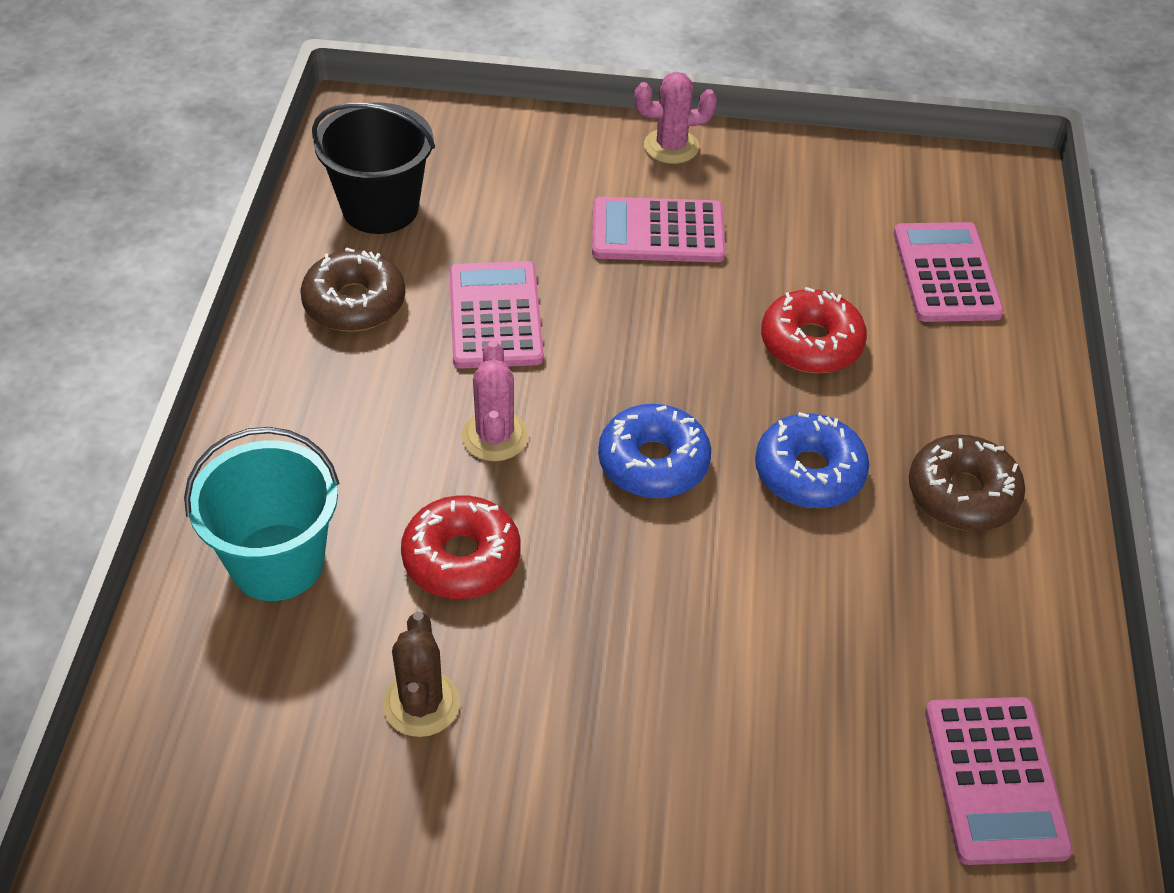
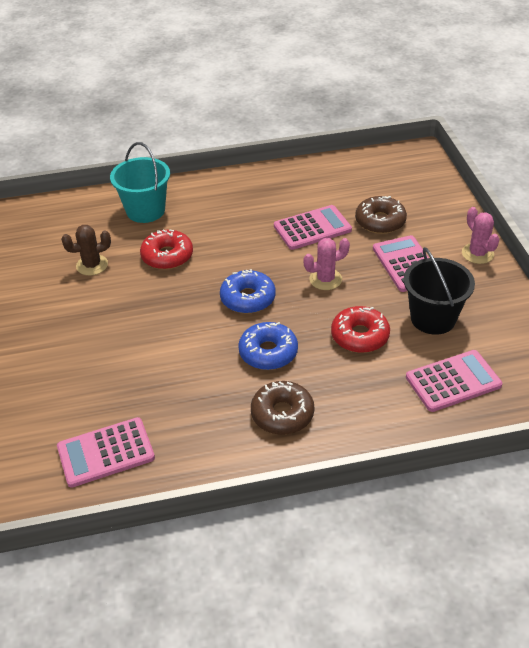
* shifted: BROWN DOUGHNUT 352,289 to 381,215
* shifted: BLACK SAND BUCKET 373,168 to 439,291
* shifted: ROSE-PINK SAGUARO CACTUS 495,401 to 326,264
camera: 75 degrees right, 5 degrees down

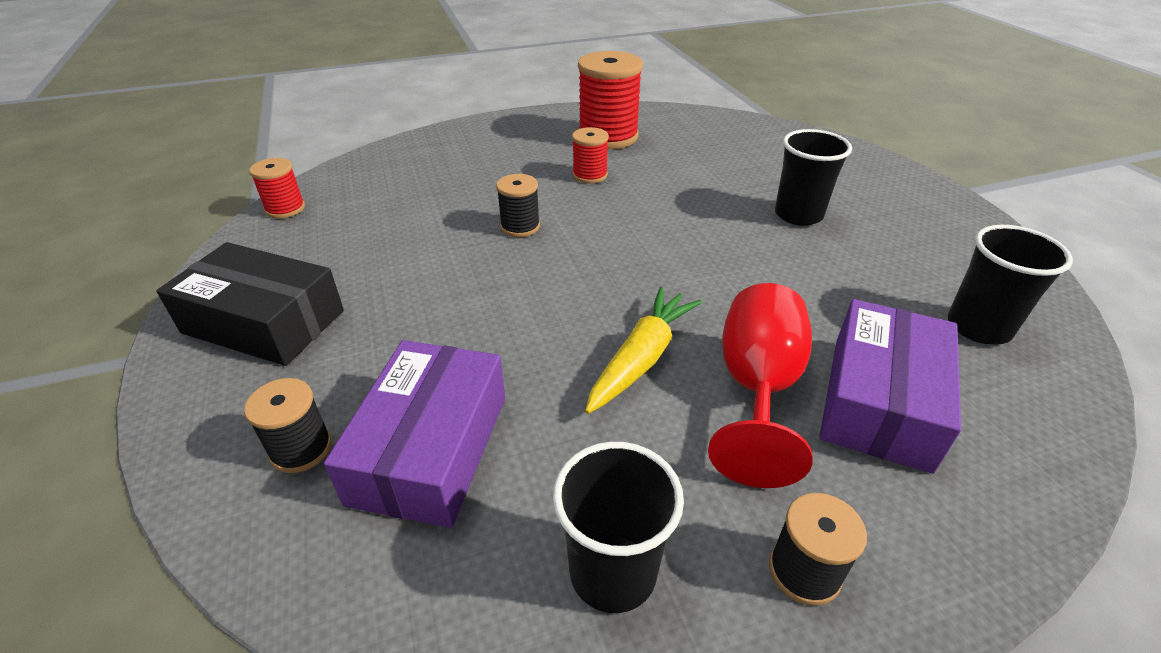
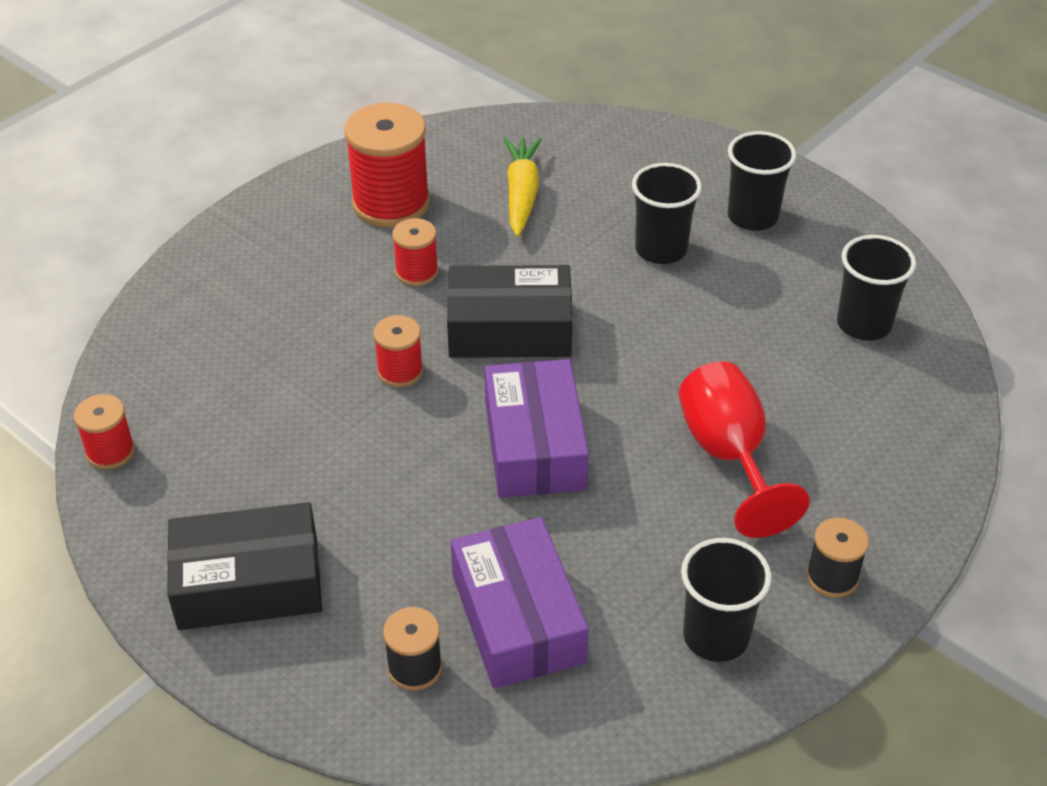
* new: BLACK PACKAGE 510,311
* new: BLACK BEAKER 762,181
* shifted: BRIGHT YELLOW TOY CARROT 643,350 to 523,187
* shifted: ROYAL PURPLE PACKAGE 890,386 to 536,428
* repainted: BLACK BOBBIN 518,205 to SCARLET BOBBIN 398,351
camera: 30 degrees left, 5 degrees up

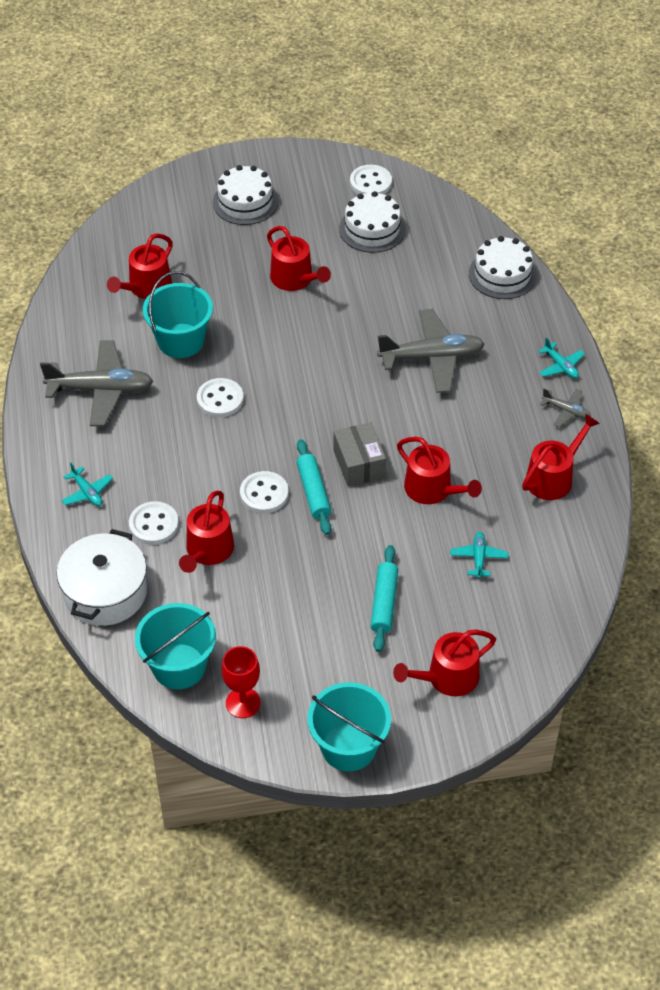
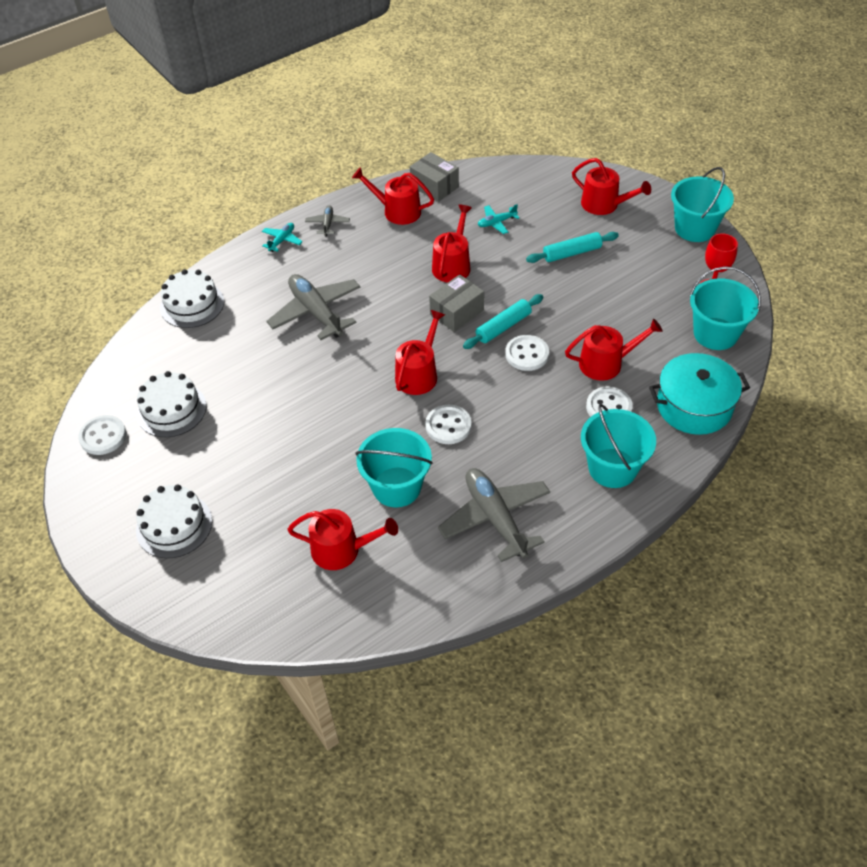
* new: GREY PACKAGE 434,177
* shifted: SCARLET WATERING CAN 299,258 to 420,352
* swapped: AQUA PLANE 87,484 to AQUA SAND BUCKET 618,446
* repainted: PURE WHITE POT 101,577 to AQUA POT 699,394
camera: 115 degrees left, 0 degrees up

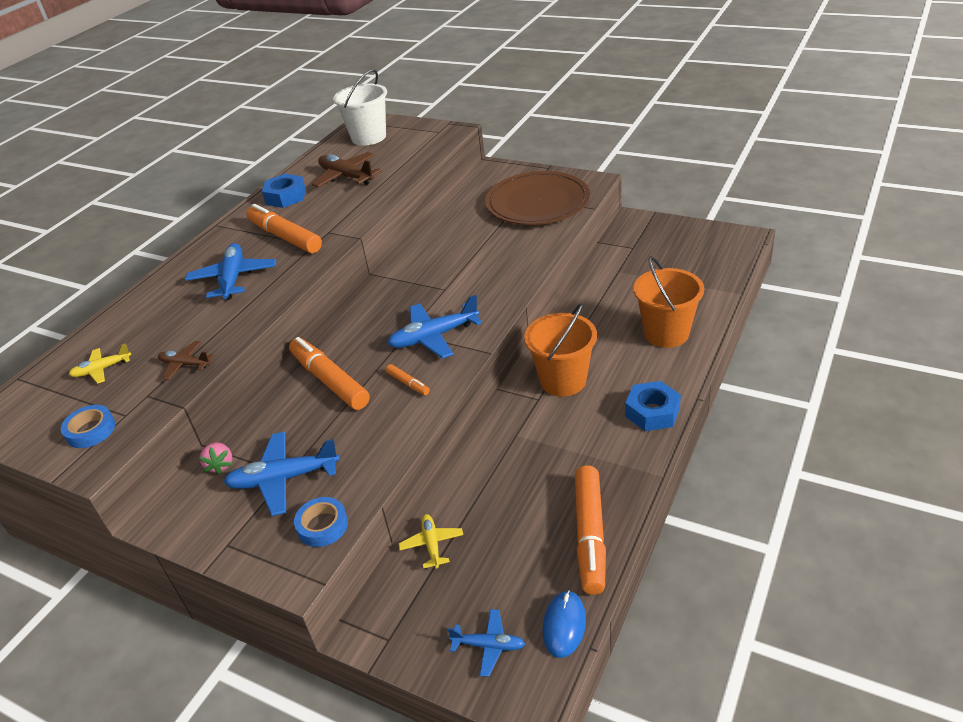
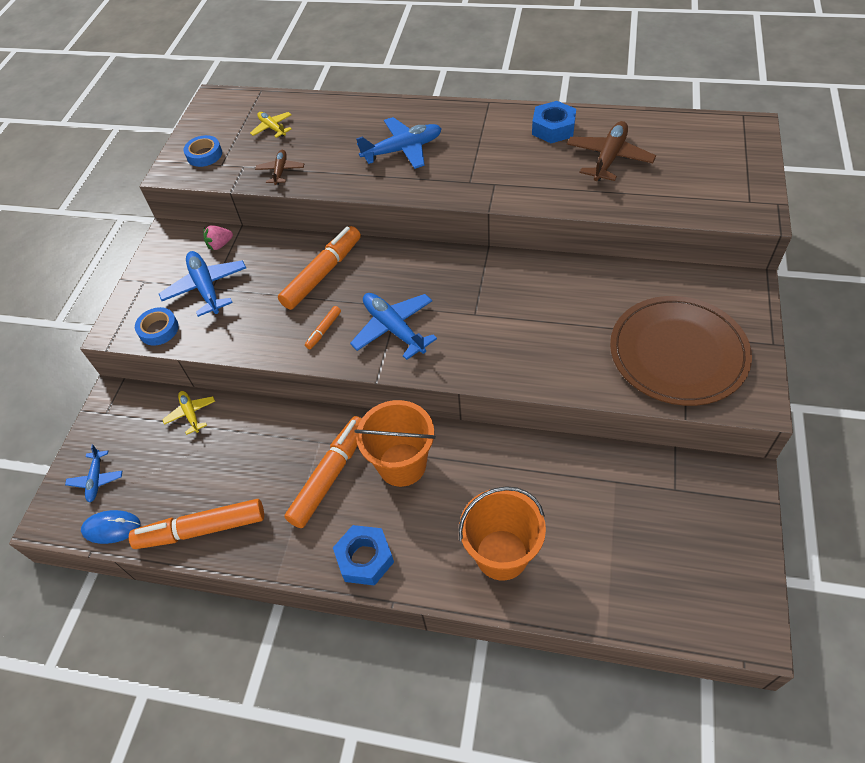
* gone: PURE WHITE SAND BUCKET 360,107
* shifted: BRIGHT ORANGE MARKER PEN 284,228 to 323,472
* rotated: BRIGHT YELLOW PLANE 431,541 = 188,413 90 degrees counterclockwise
camera: 75 degrees right, 15 degrees up

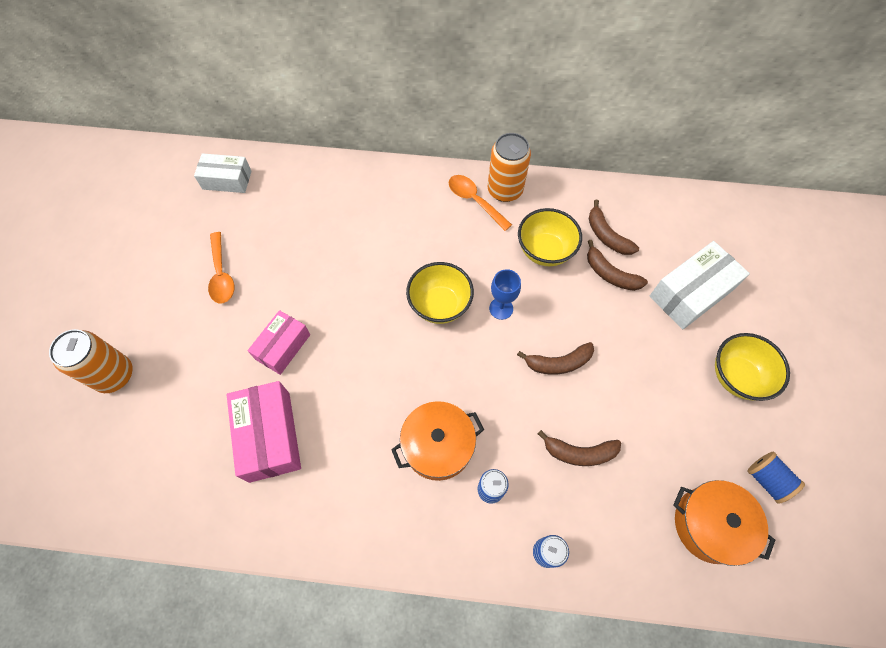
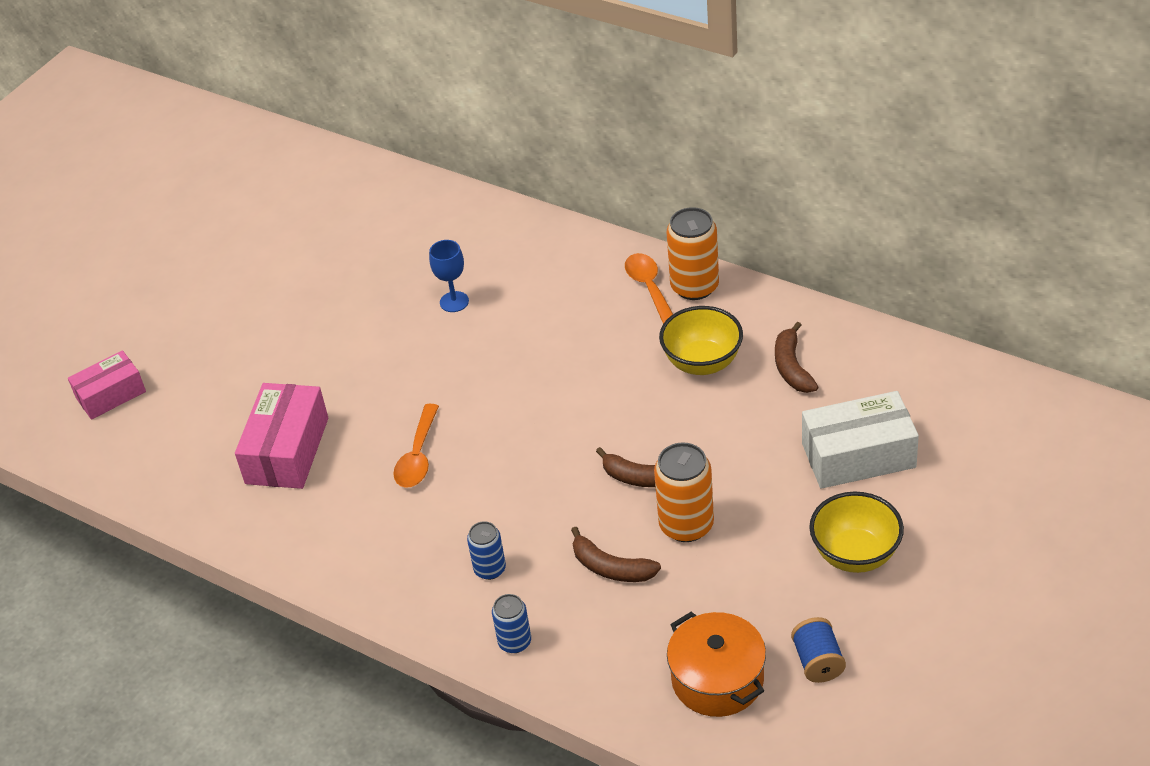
* gone: PURE WHITE PACKAGE 223,173
* gone: BRIGHT ORANGE POT 437,441
* gone: BRIGHT YELLOW DEEP DISH 440,293
* gone: BROWN BANANA FRUIT 617,265
* shifted: BRIGHT ORANGE SODA CAN 91,361 to 684,492
* shifted: BRIGHT ORANGE TABLESPOON 221,267 to 416,446
* shifted: ROSE-PINK PACKAGE 279,342 to 107,385
* shifted: BLUE CHALICE 505,294 to 449,276
camera: 30 degrees right, 20 degrees down

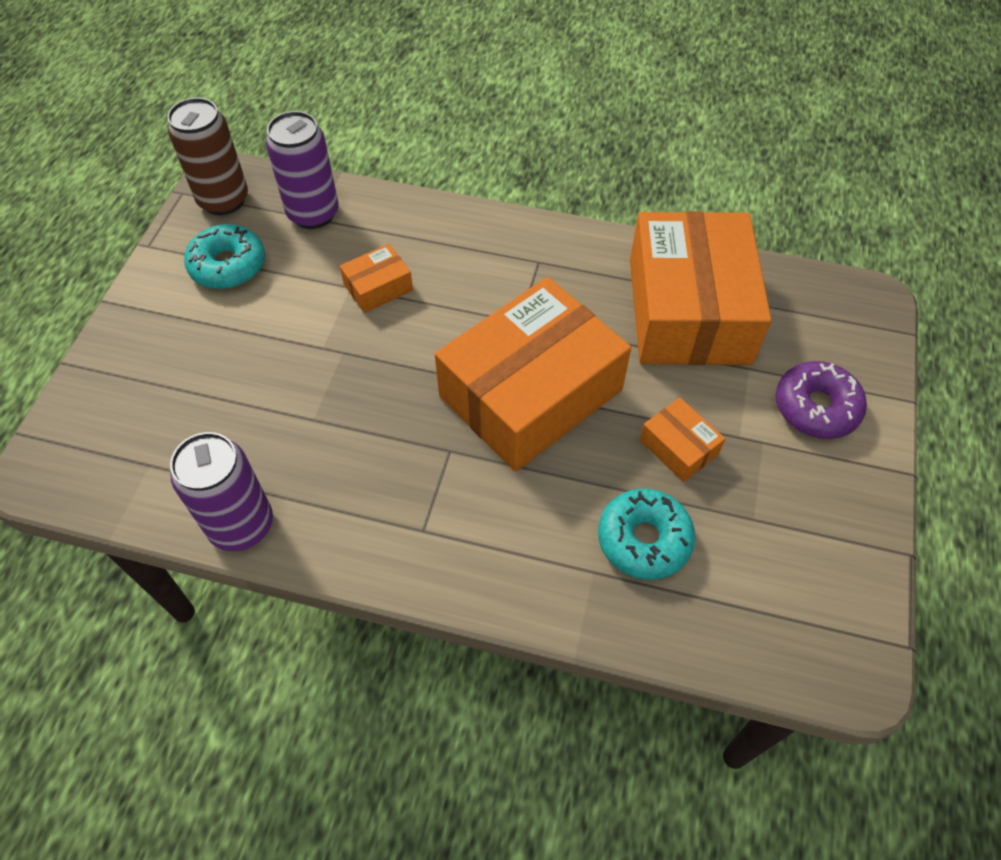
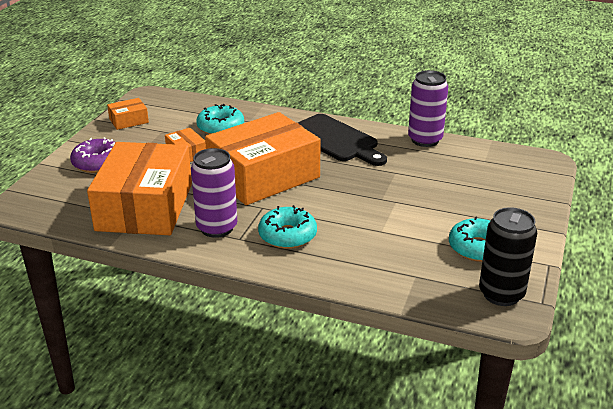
* new: AQUA DOUGHNUT 287,227
* new: BLACK BREAD BOARD 342,140
* shifted: ROYAL PURPLE SODA CAN 302,170 to 214,193
* shifted: BRIGHT ORANGE PACKAGE 376,278 to 128,114
* repainted: BROWN SODA CAN 207,156 to BLACK SODA CAN 508,256
camera: 175 degrees left, 25 degrees down

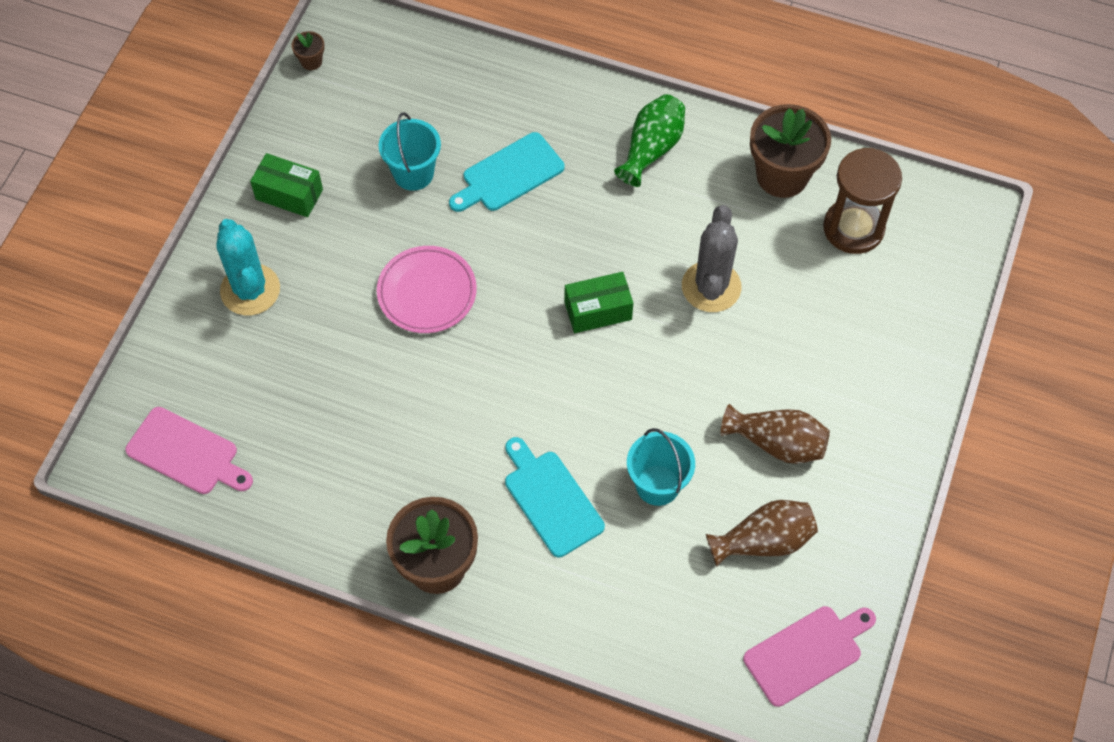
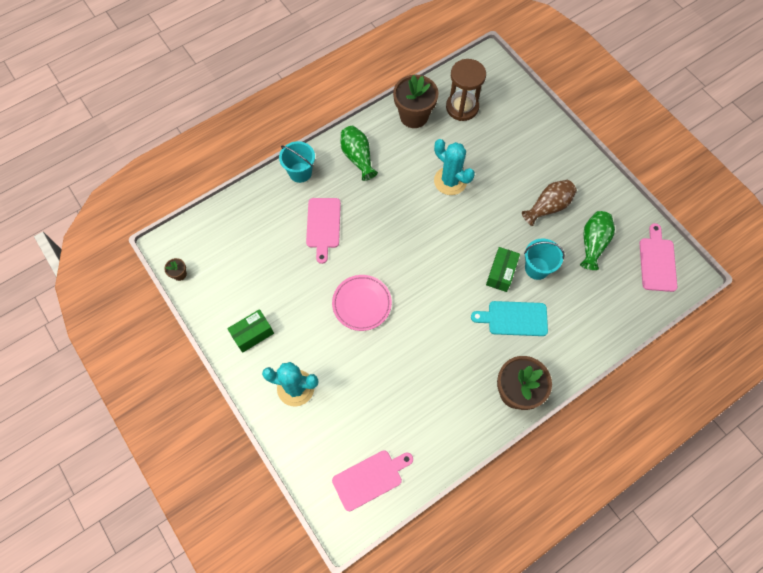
* shifted: AQUA SAND BUCKET 410,152 to 297,162
* shifted: GREEN PACKAGE 599,302 to 503,269
* repainted: AQUA BREAD BOARD 506,172 to ROSE-PINK BREAD BOARD 323,231
* repainted: GREY SAGUARO CACTUS 712,258 to AQUA SAGUARO CACTUS 454,167
* repainted: BROWN VASE 762,533 to GREEN VASE 597,240
camera: 55 degrees left, 5 degrees up

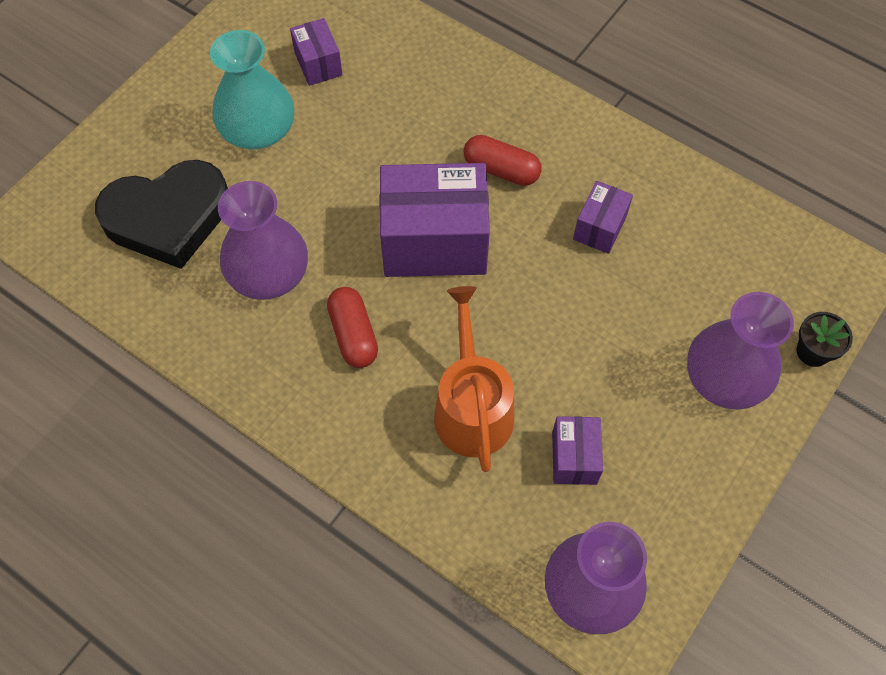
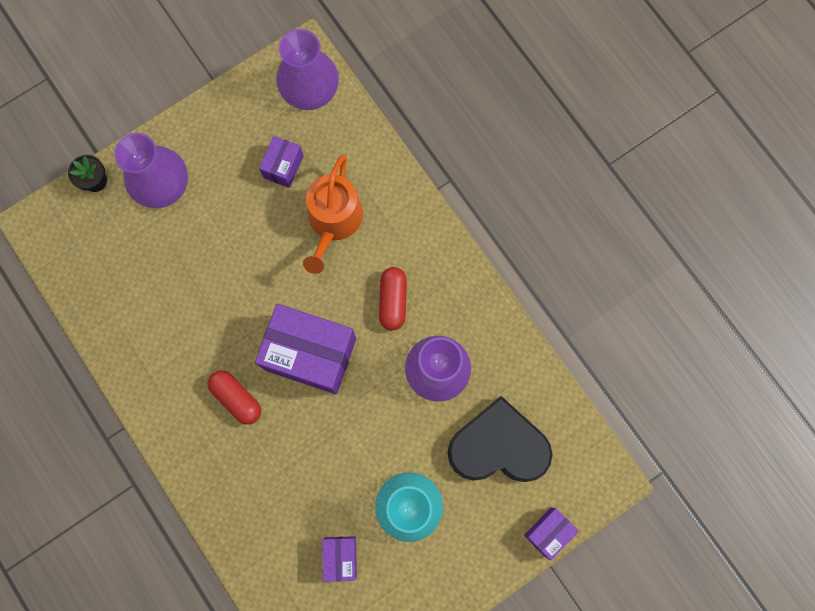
* shifted: ROYAL PURPLE PACKAGE 603,217 to 551,533
camera: 160 degrees left, 15 degrees up

